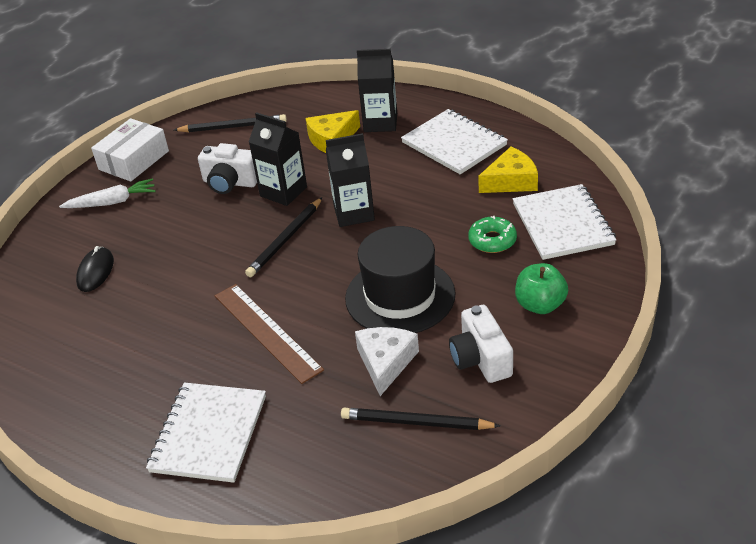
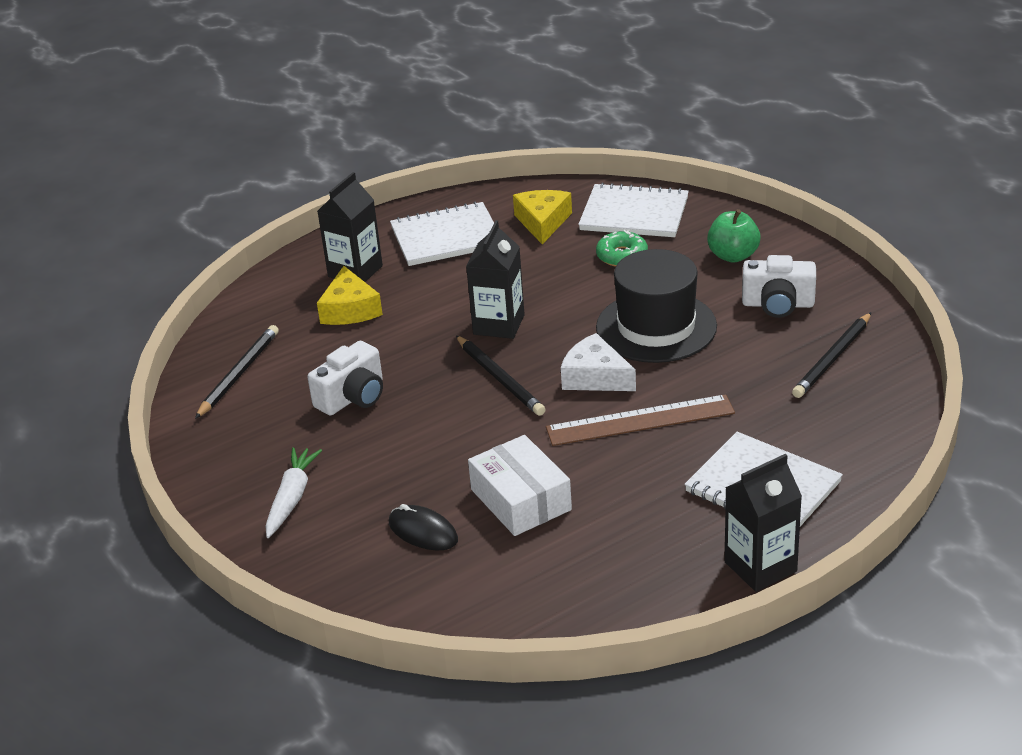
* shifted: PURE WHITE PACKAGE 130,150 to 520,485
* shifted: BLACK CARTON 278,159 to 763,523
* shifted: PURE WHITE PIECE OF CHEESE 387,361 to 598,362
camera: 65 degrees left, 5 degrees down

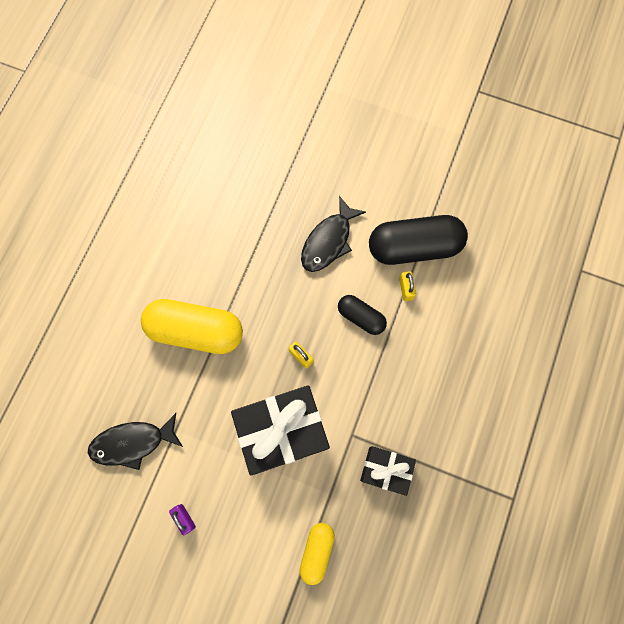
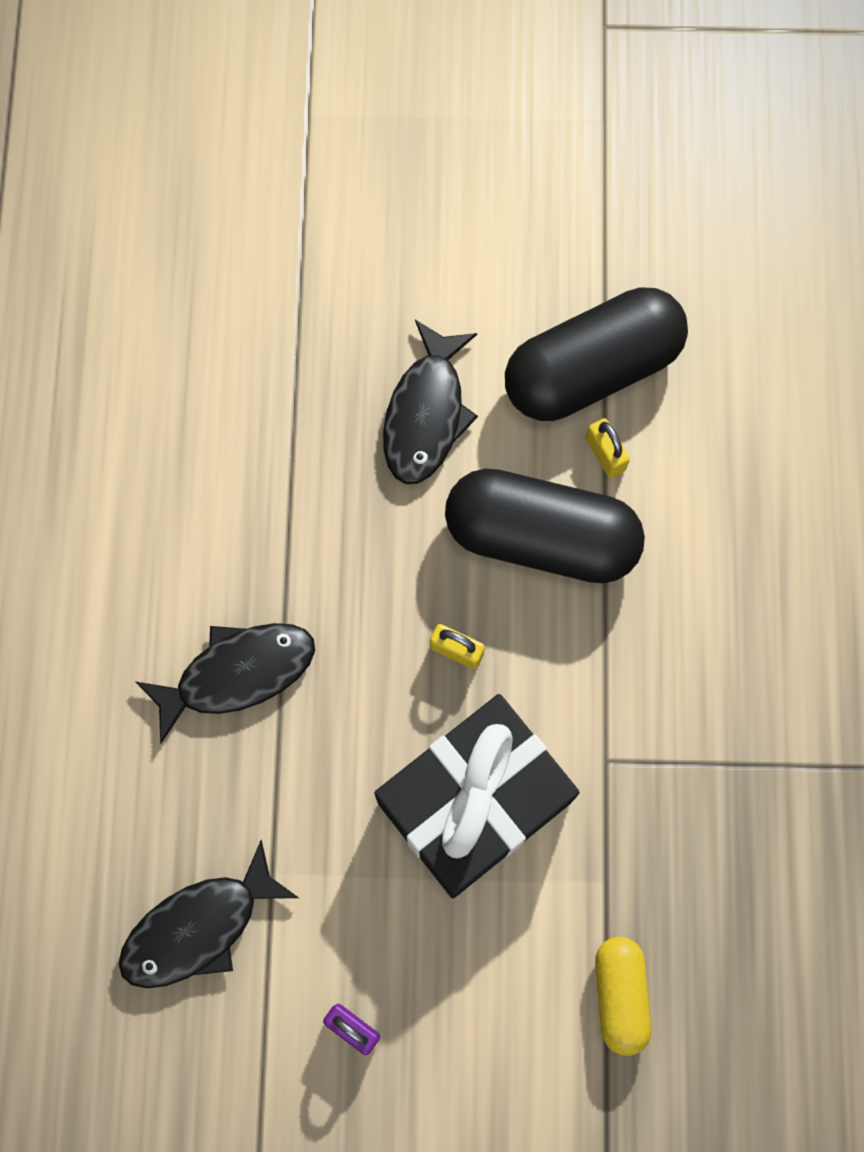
* gone: BLACK WRAPPED GIFT 388,471
* swapped: BRIGHT YELLOW PILL SHAPE 192,326 to BLACK TOY FISH 225,683
* scaled: BLACK PILL SHAPE 362,315 = 545,525 x1.86
camera: 20 degrees left, 0 degrees up

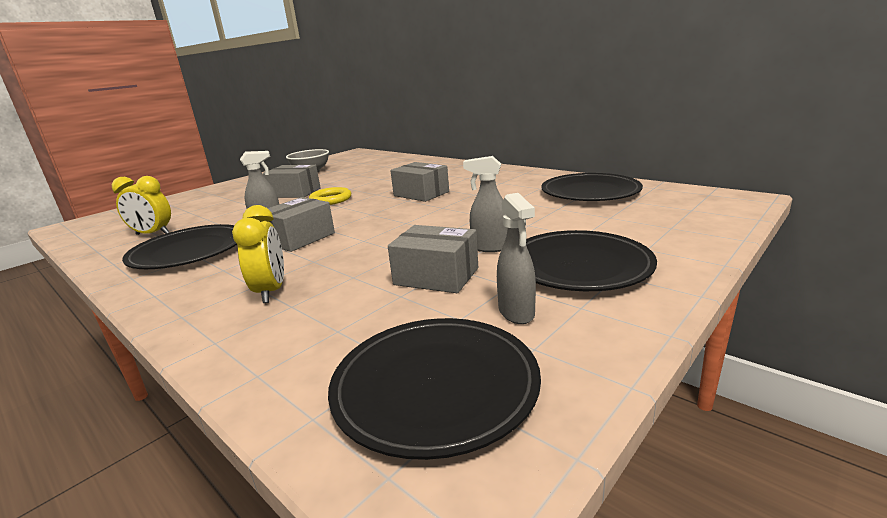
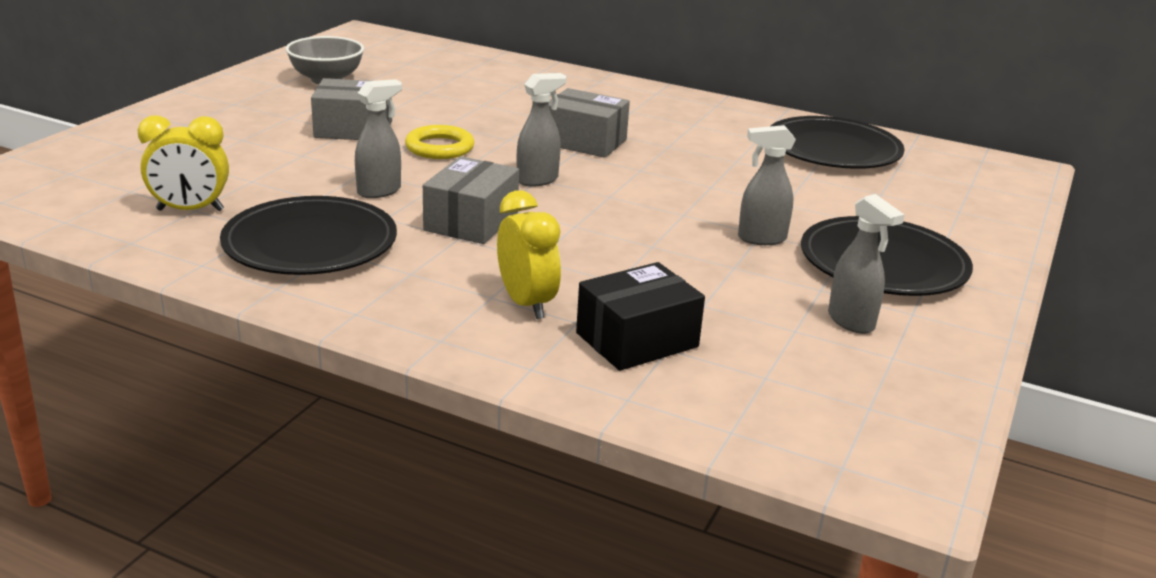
* gone: BLACK DINNER PLATE 434,389
* gone: GREY PACKAGE 433,259
* new: GREY SPRAY CLEANER 541,130
* new: BLACK PACKAGE 640,316
camera: 20 degrees left, 5 degrees up

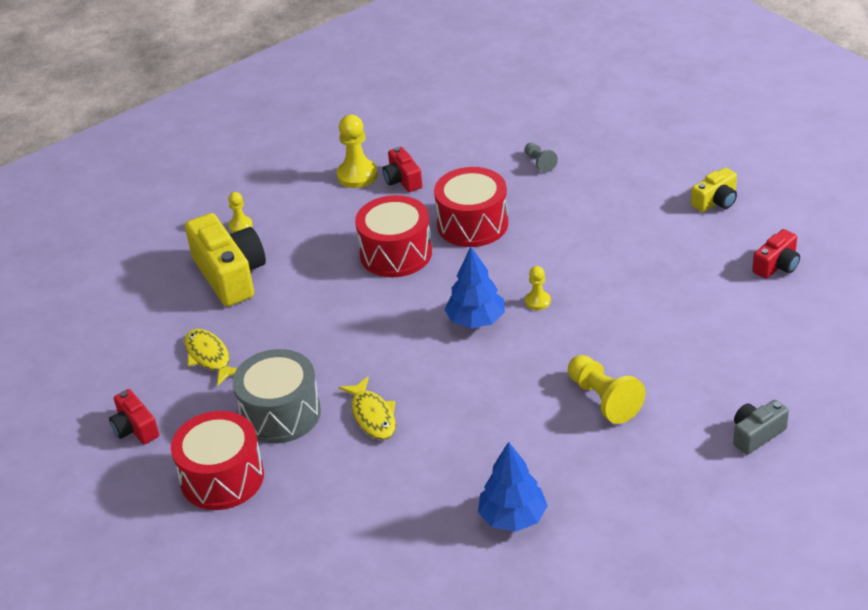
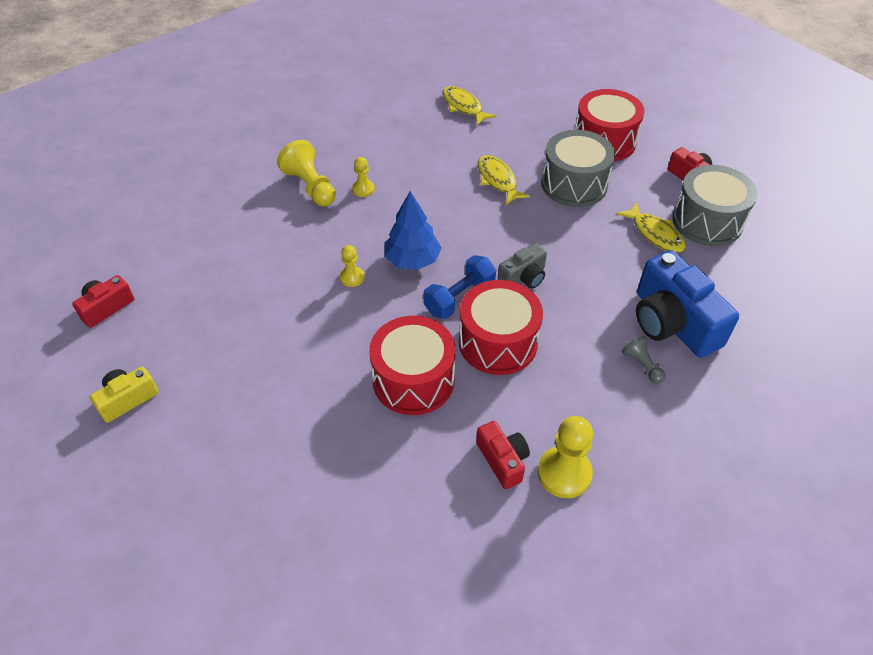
* gone: BLUE TOY TREE 513,487
* new: BLUE FREE WEIGHT 459,287
* new: BRIGHT YELLOW TOY FISH 469,106
* new: GREY DRUM 714,205
* shifted: BRIGHT YELLOW PAWN 240,212 to 363,177
* shifted: GREY PAWN 541,158 to 643,360
* shifted: GREY PHOTO CAMERA 761,427 to 522,266
* repainted: BRIGHT YELLOW PHOTO CAMERA 225,260 to BLUE PHOTO CAMERA 687,304
camera: 175 degrees right, 10 degrees up

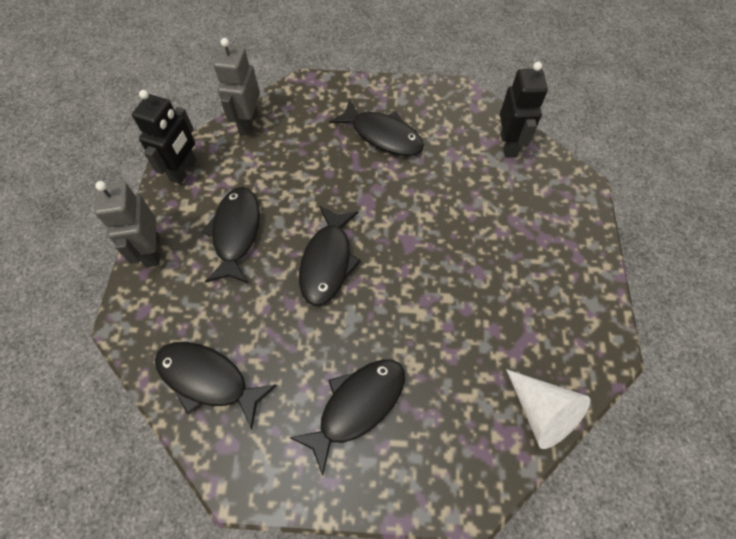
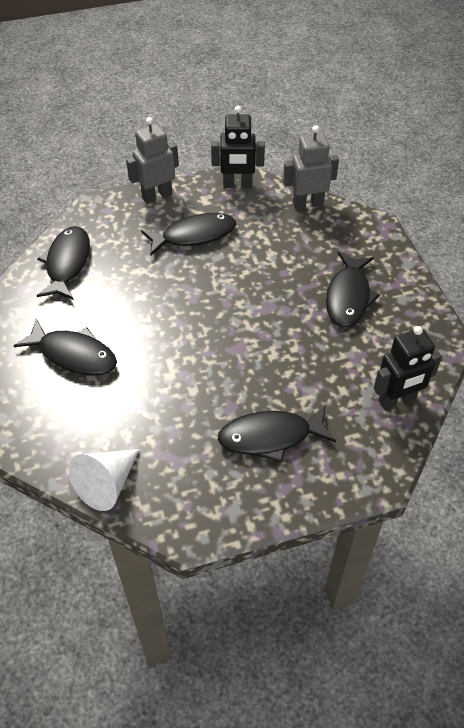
* shifted: BLACK TOY FISH 330,256 to 277,434
camera: 70 degrees right, 10 degrees down

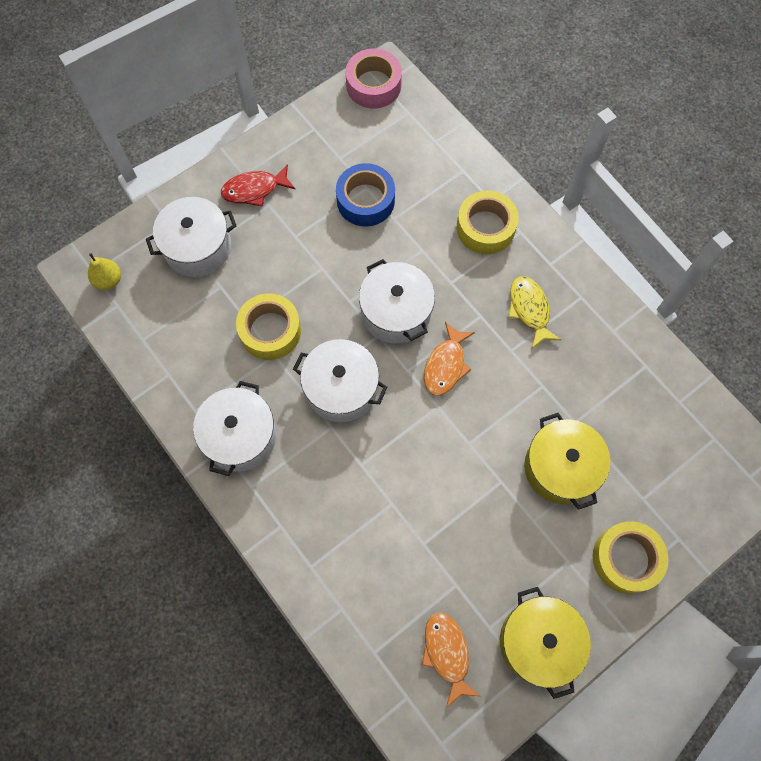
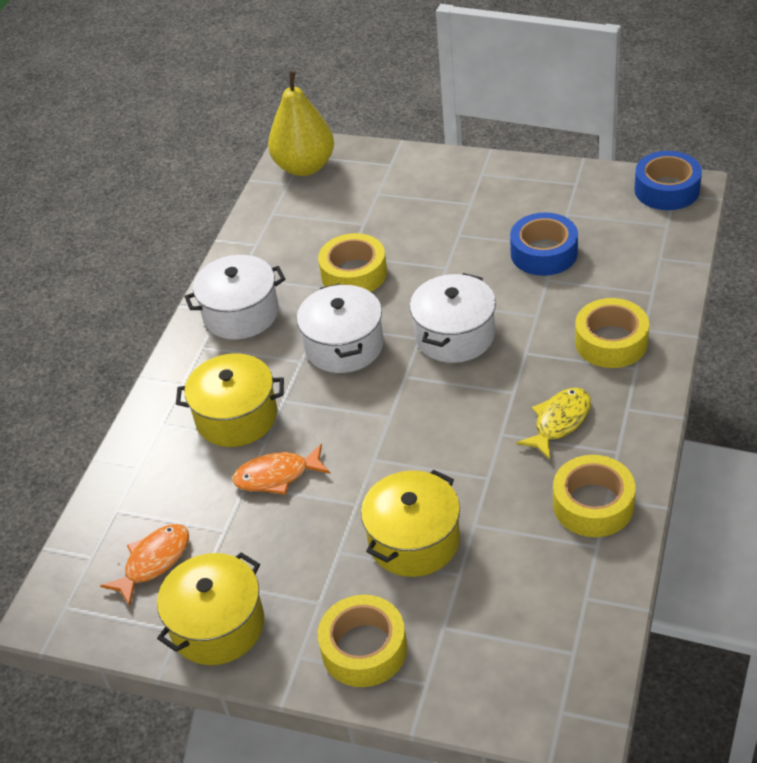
* gone: PURE WHITE POT 191,237
* gone: SCARLET TOY FISH 258,185
* new: BRIGHT YELLOW POT 230,400
* new: BRIGHT YELLOW STICKY TAPE 594,496
* shifted: BRIGHT ORANGE TOY FISH 449,359 to 281,469
* repainted: ROSE-PINK STICKY TAPE 374,79 to BLUE STICKY TAPE 668,180
* scaled: BRIGHT YELLOW TOY PEAR 104,271 = 301,123 x2.05
camera: 60 degrees right, 25 degrees down

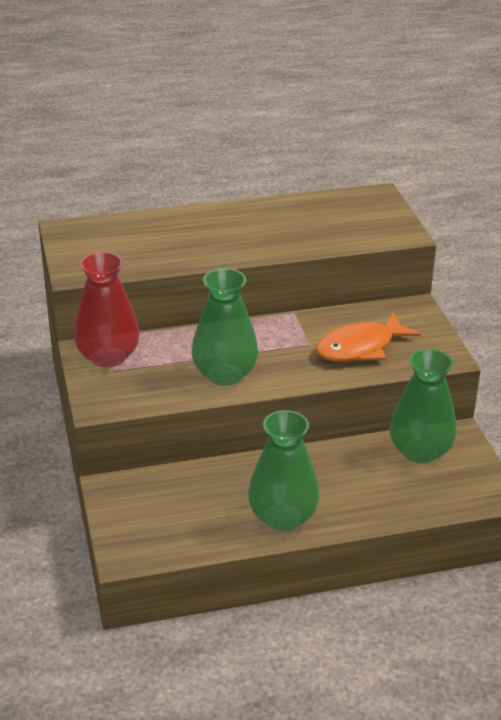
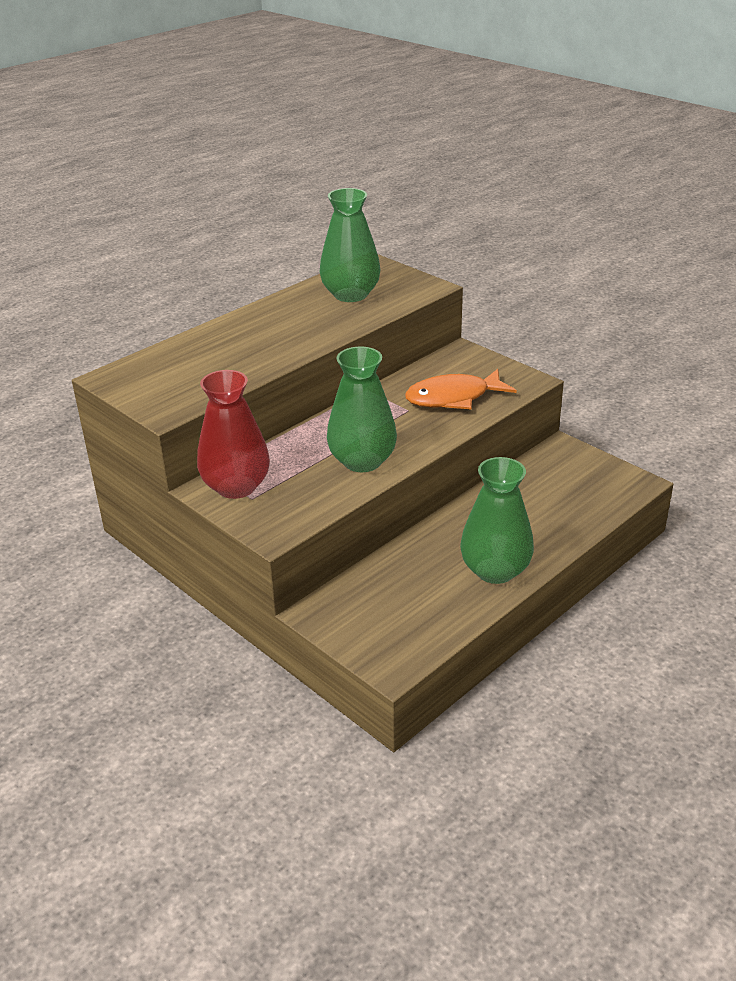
* shifted: GREEN VASE 423,406 to 350,245
* rotated: BRIGHT ORANGE TOY FISH 368,337 = 461,389 45 degrees clockwise
camera: 30 degrees left, 0 degrees up

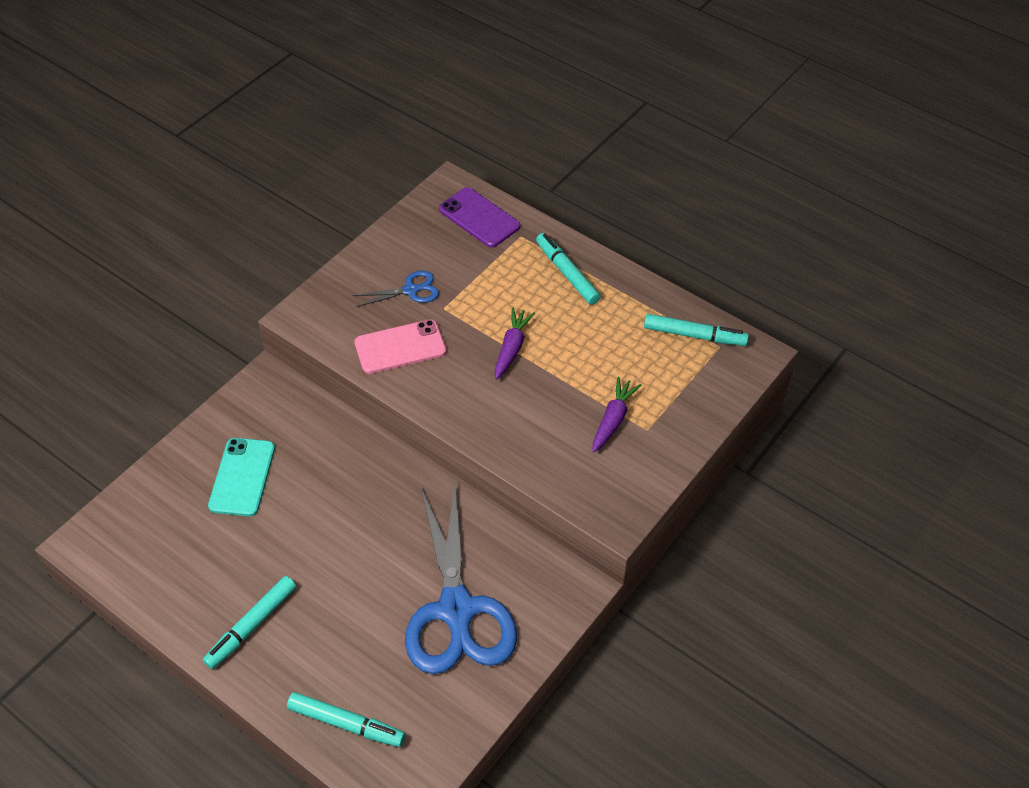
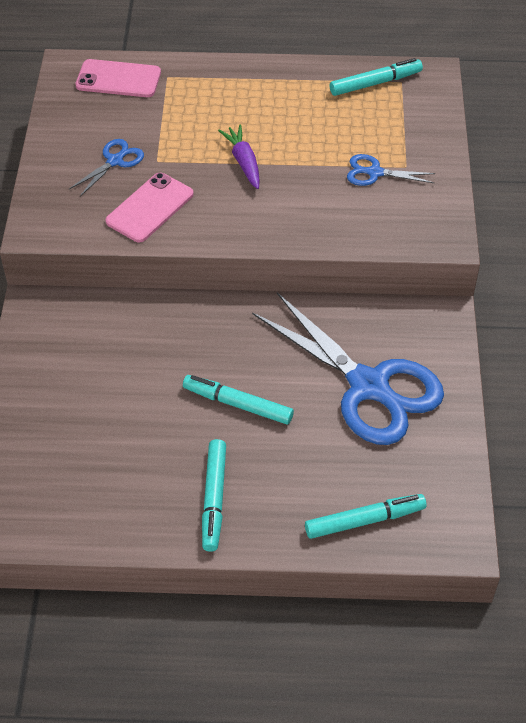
* gone: AQUA PHONE 241,477
* shifted: AQUA MARKER PEN 568,269 to 238,400
* swapped: ROYAL PURPLE TOY CARROT 616,414 to BLUE PAIR OF SCISSORS 391,170
* repainted: ROYAL PURPLE PHONE 479,217 to ROSE-PINK PHONE 118,78
camera: 35 degrees left, 0 degrees up

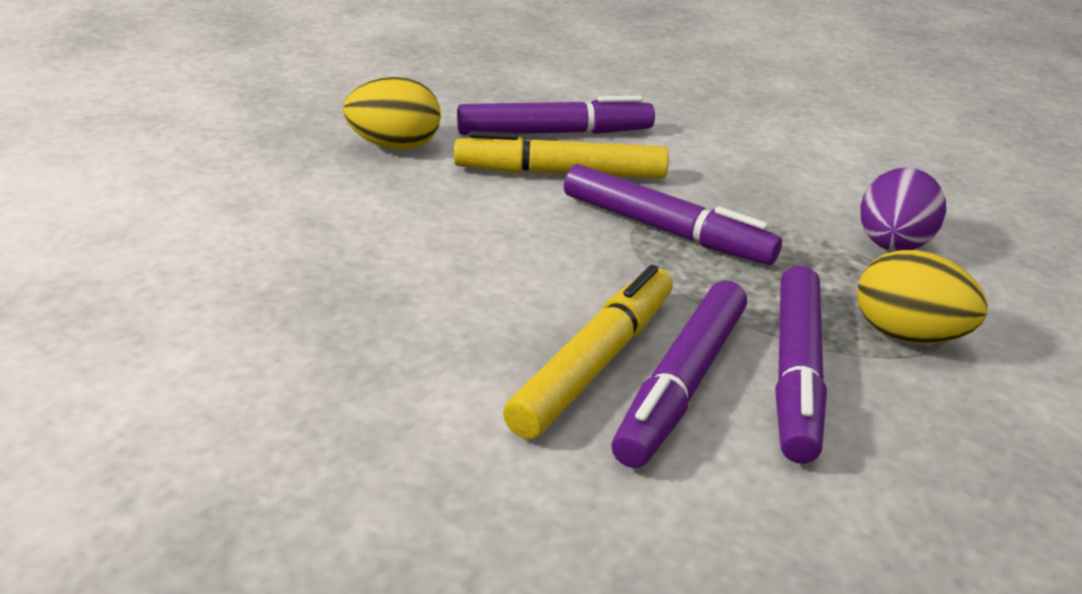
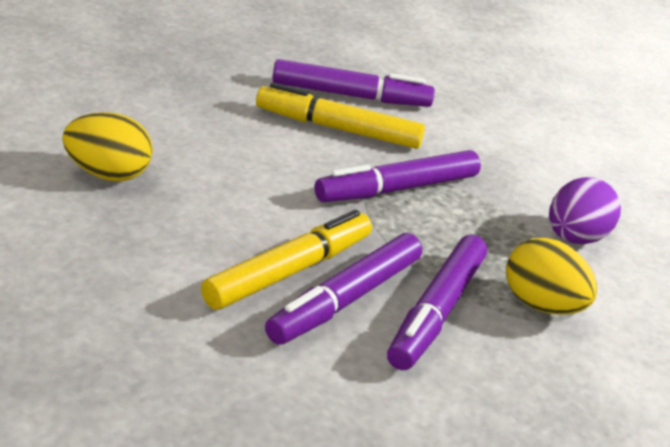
* shifted: BRIGHT YELLOW EGG SHAPE 392,113 to 107,147
* rotated: ROYAL PURPLE MARKER PEN 673,214 = 398,176 105 degrees clockwise
camera: 10 degrees right, 0 degrees up

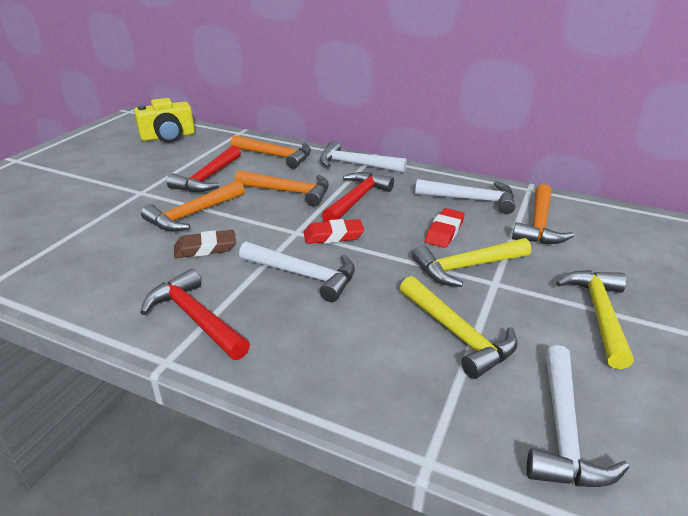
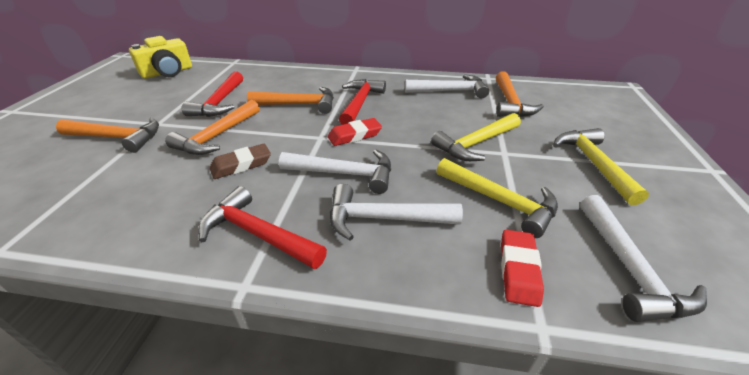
* shifted: BRIGHT ORANGE CLAW HAMMER 271,152 to 107,135
* shifted: PURE WHITE CLAW HAMMER 363,157 to 396,212
* shifted: SCARLET GUM ERASER 445,228 to 522,268
camera: 15 degrees left, 5 degrees up

